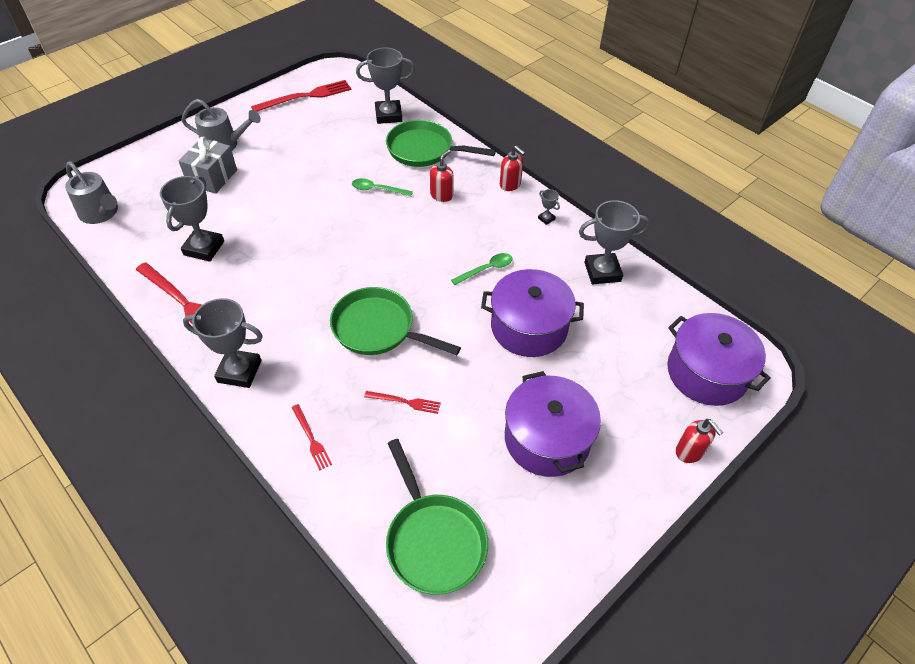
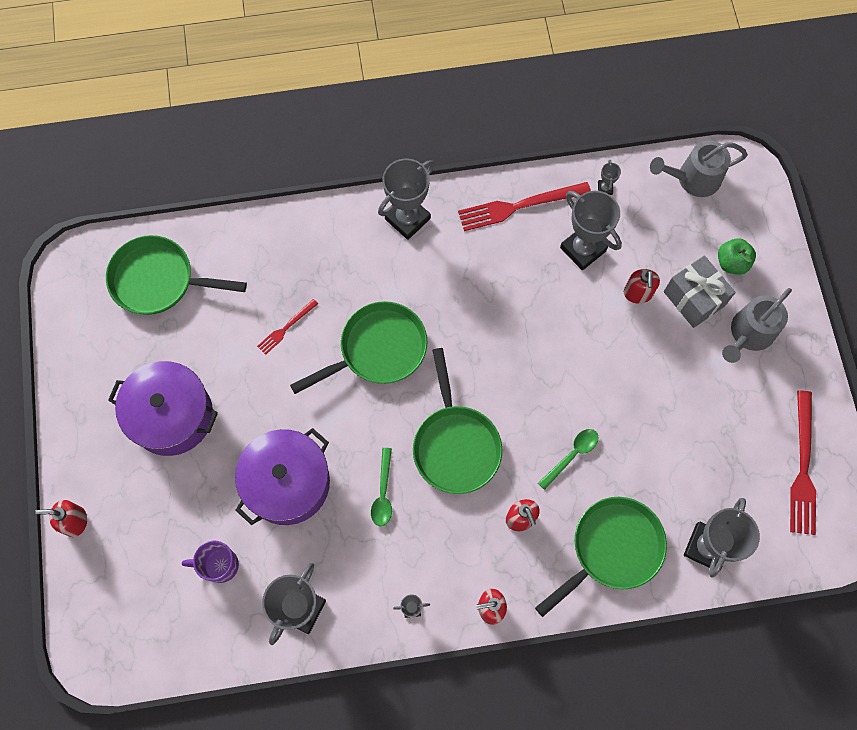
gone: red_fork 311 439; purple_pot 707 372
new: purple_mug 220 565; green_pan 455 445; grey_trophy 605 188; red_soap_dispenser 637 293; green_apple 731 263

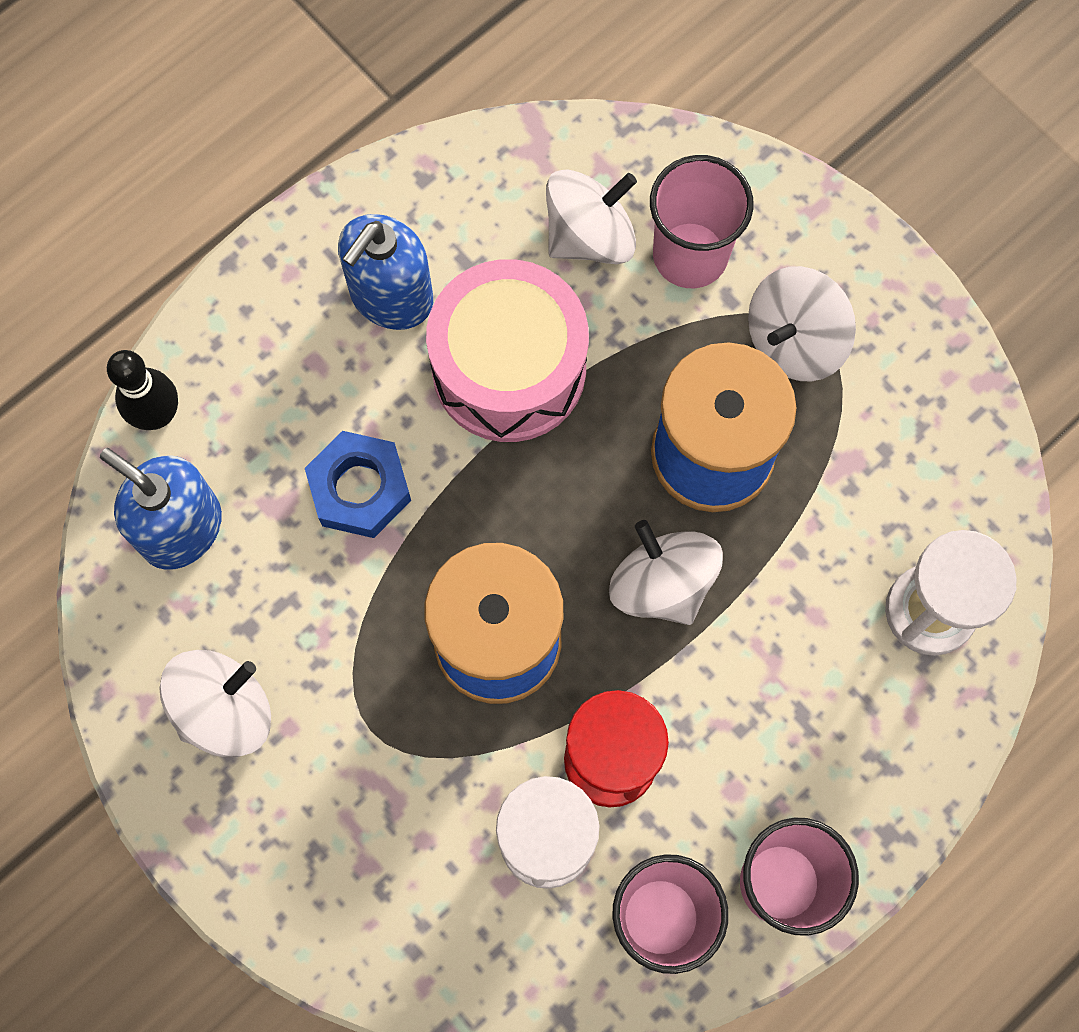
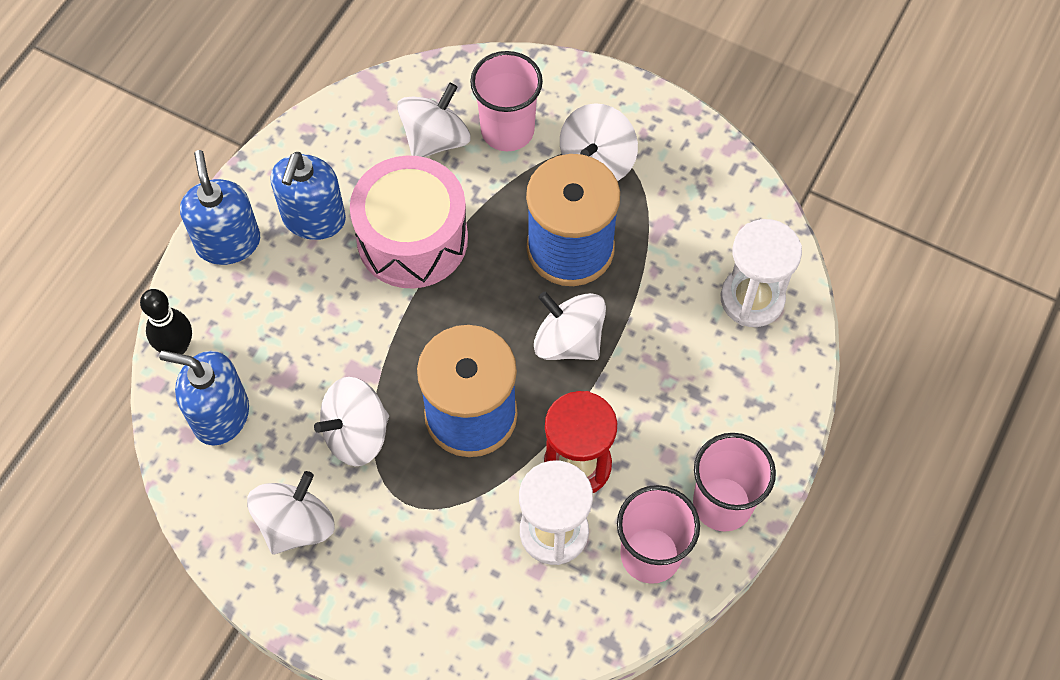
gone: blue_nut 359 489
new: blue_soap_dispenser 228 242; white_spinning_top 356 434

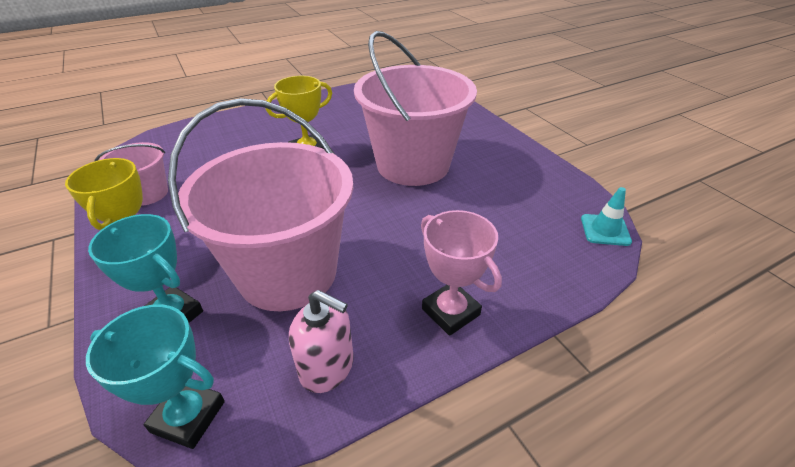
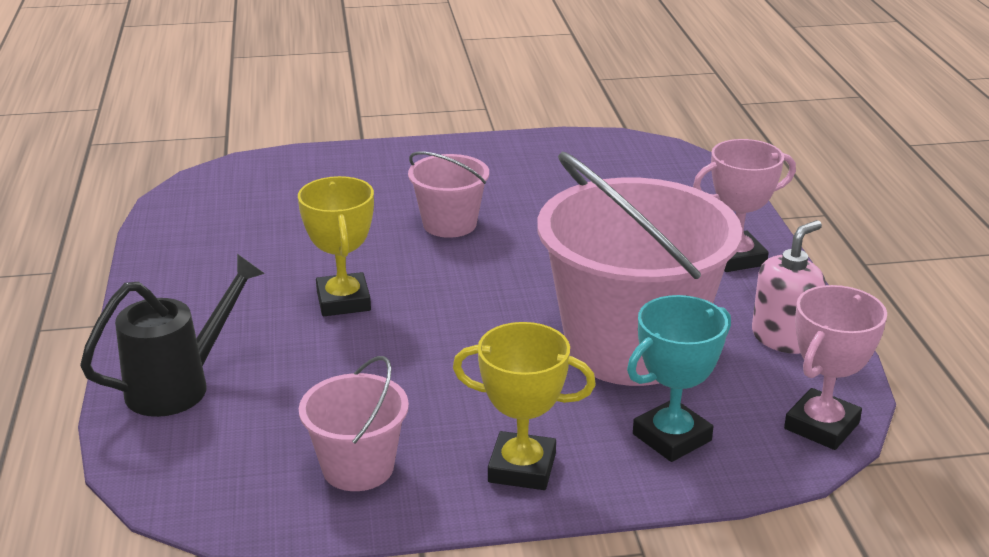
gone: turquoise_traffic_cone 605 230
new: black_watering_can 180 385
repainted: turquoise_trophy 188 417 to pink_trophy 821 426
scaled: pink_bucket 413 164 = 449 224 x0.48

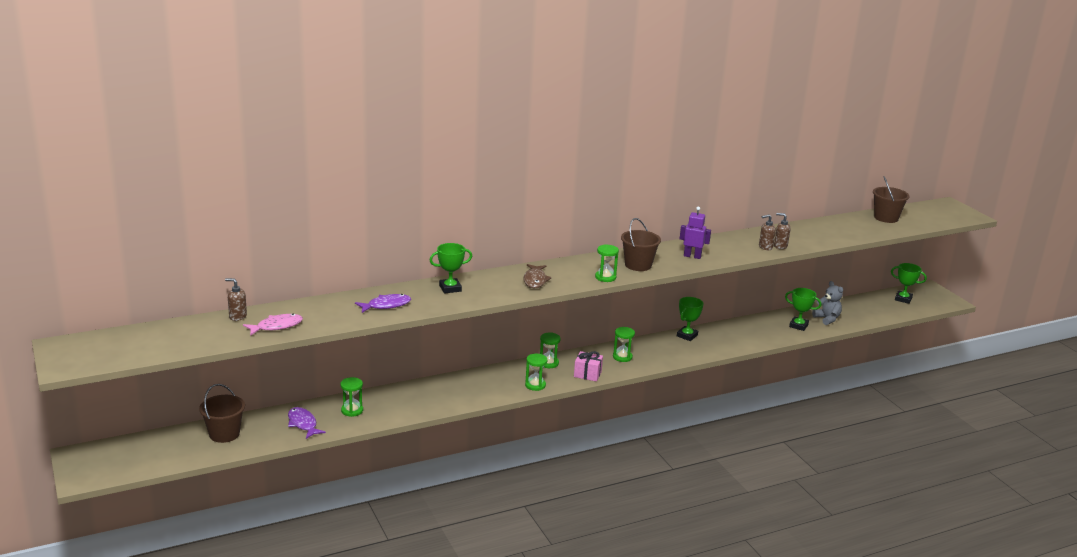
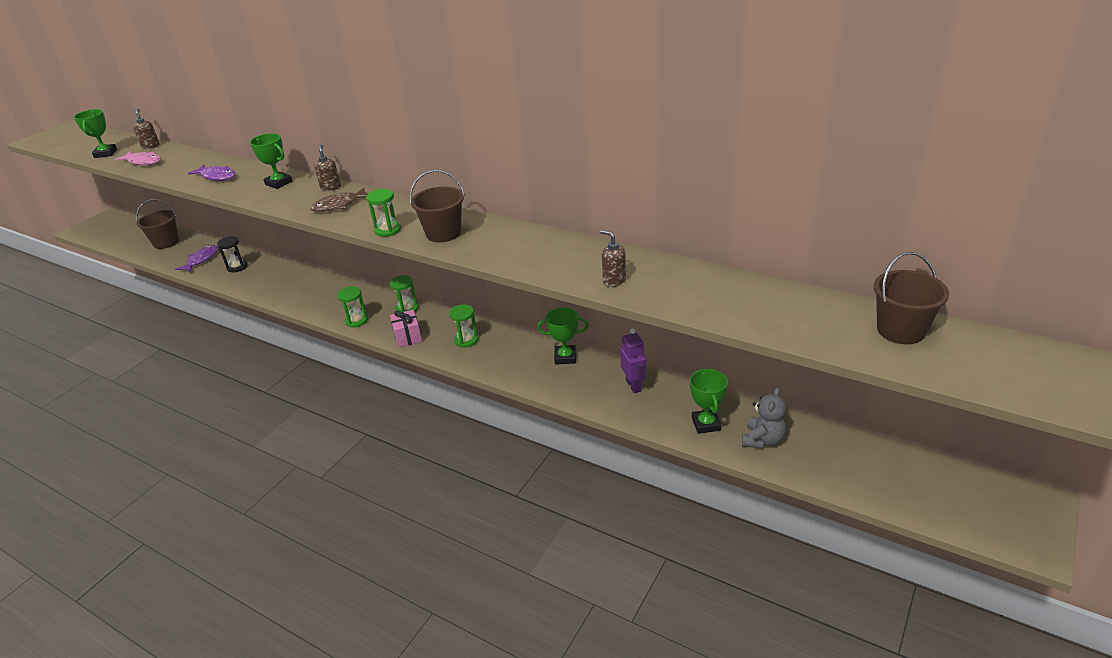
shifted: purple_robot 692 256 to 633 385; brown_soap_dispenser 780 246 to 331 188; green_trophy 903 299 to 105 153
repainted: green_hourglass 352 410 to black_hourglass 237 267

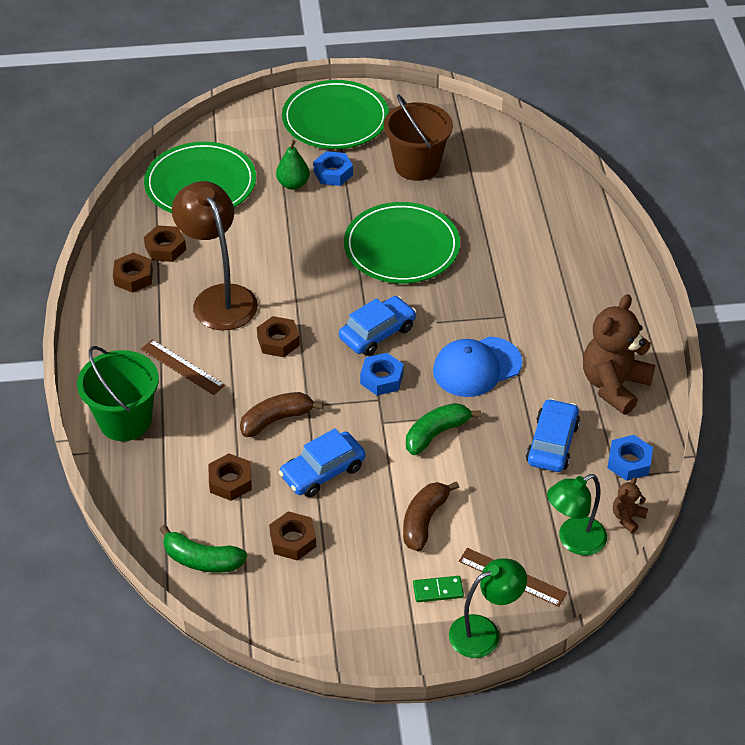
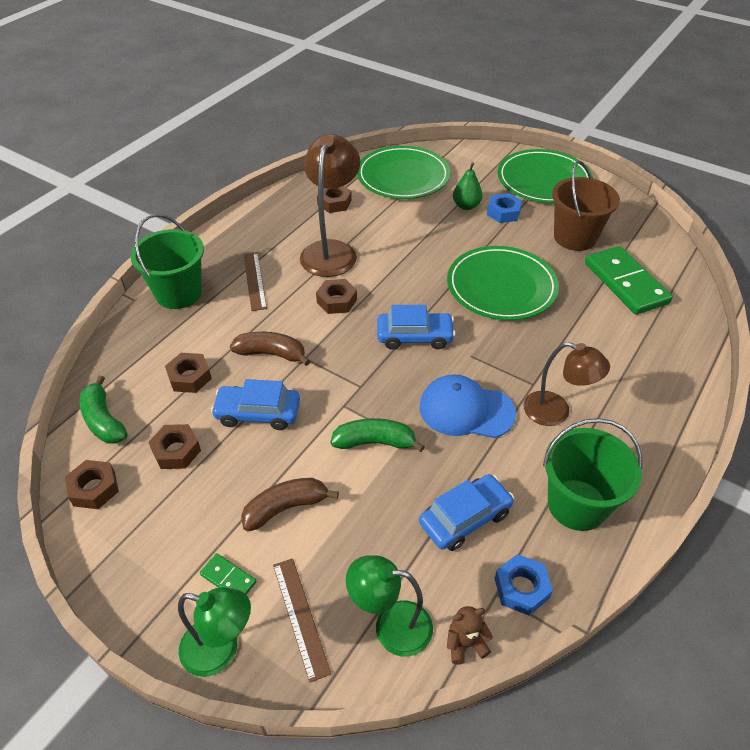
gone: blue_nut 381 379
new: brown_lamp 556 412; green_domino 625 283
shifted: brown_nut 133 277 to 94 488
swapped: brown_teddy_bear 614 385 to green_bucket 577 504

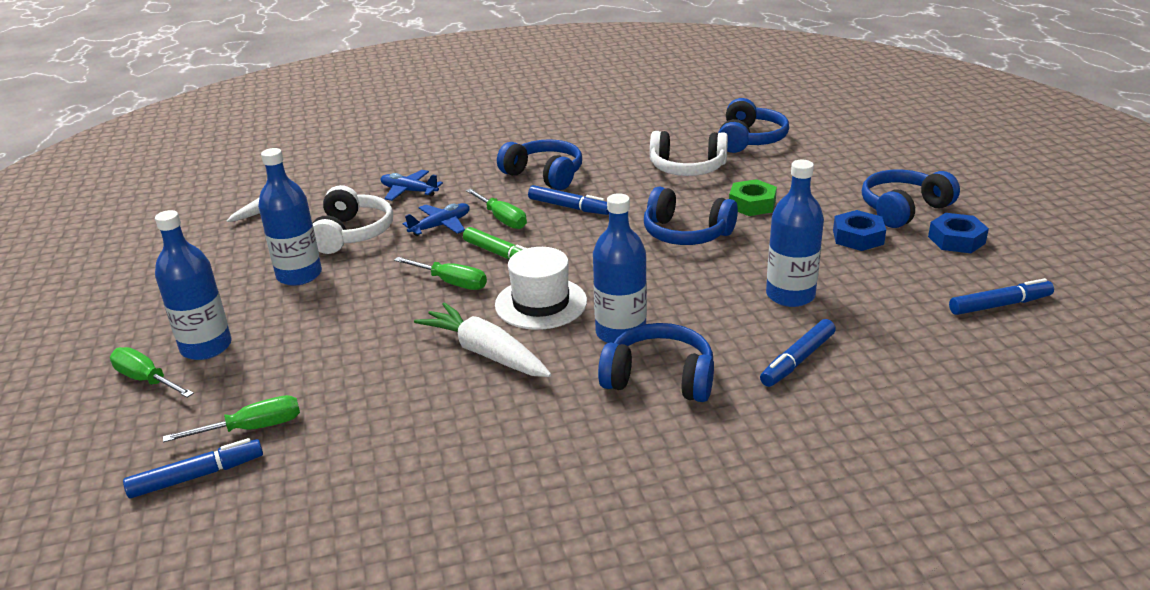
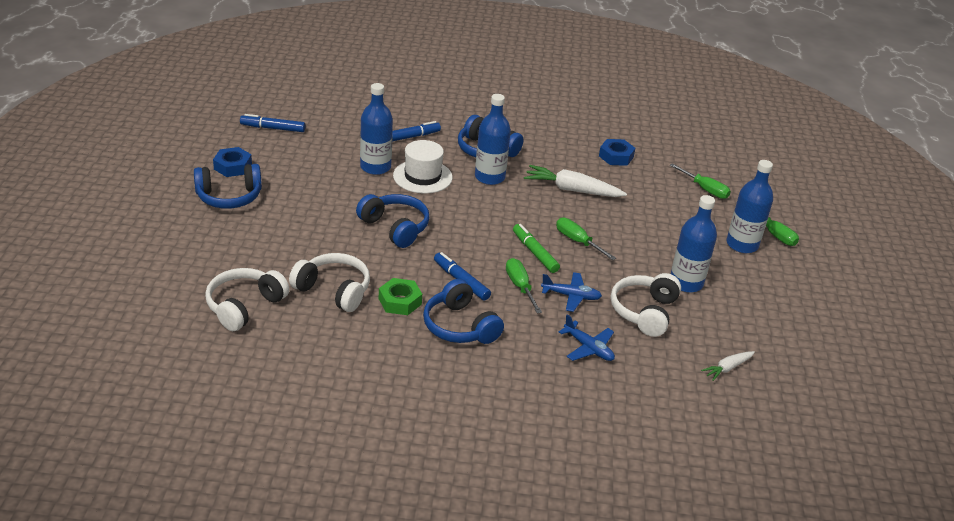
gone: blue_marker 197 476
shifted: white_hat 541 303 to 422 176; green_nut 752 204 to 400 301; blue_nut 858 237 to 616 156
repainted: blue_headphones 749 140 to white_headphones 244 306
rotated: green_screwdriver 252 428 = 704 189 135 degrees counterclockwise; blue_plane 441 226 = 571 296 150 degrees counterclockwise; white_carrot 485 353 = 572 190 135 degrees clockwise

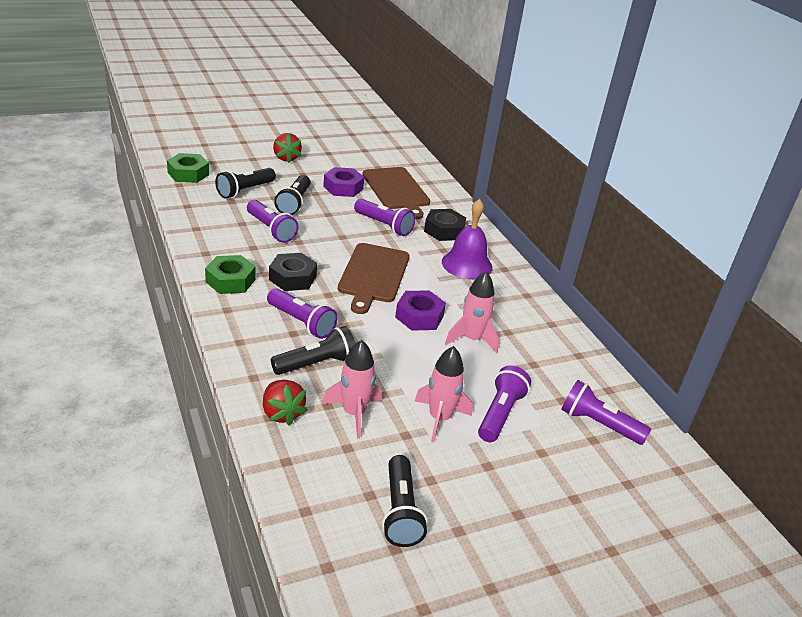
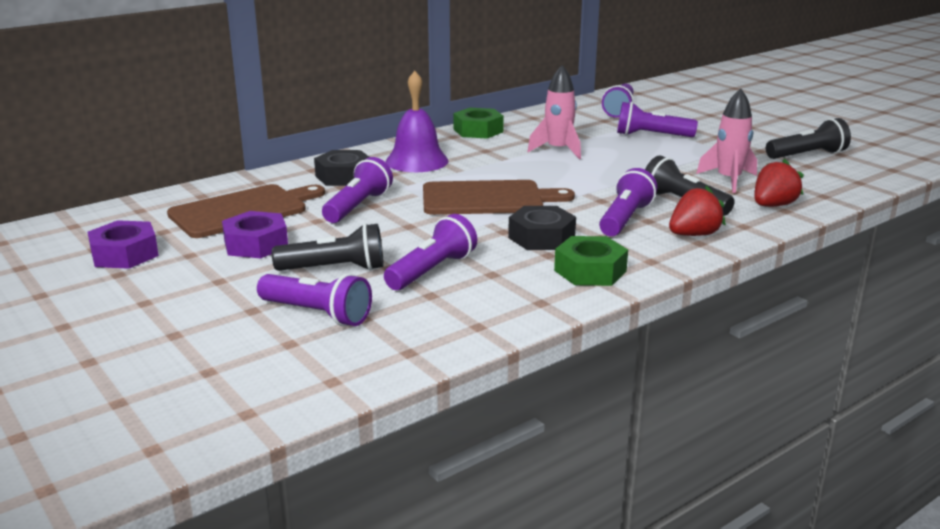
gone: pink_rocket 439 418
shifted: green_nut 188 174 to 478 130; red_strawberry 286 158 to 693 235; purple_nut 419 316 to 125 254
repainted: black_flashlight 245 191 to purple_flashlight 317 314

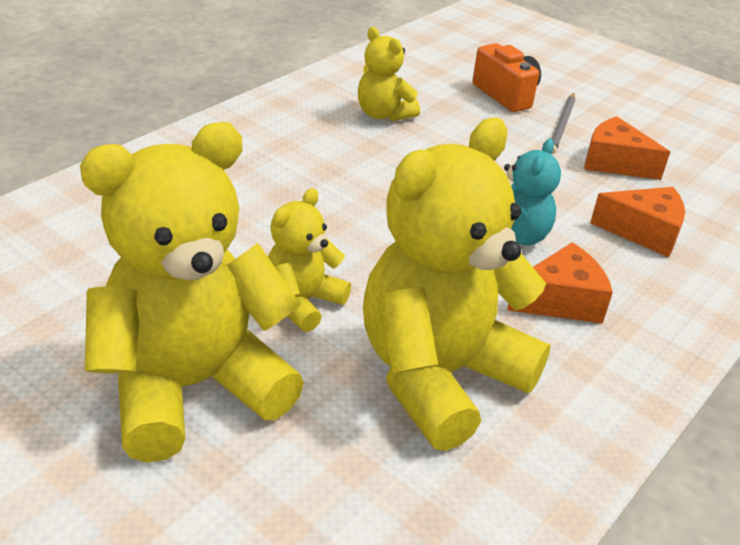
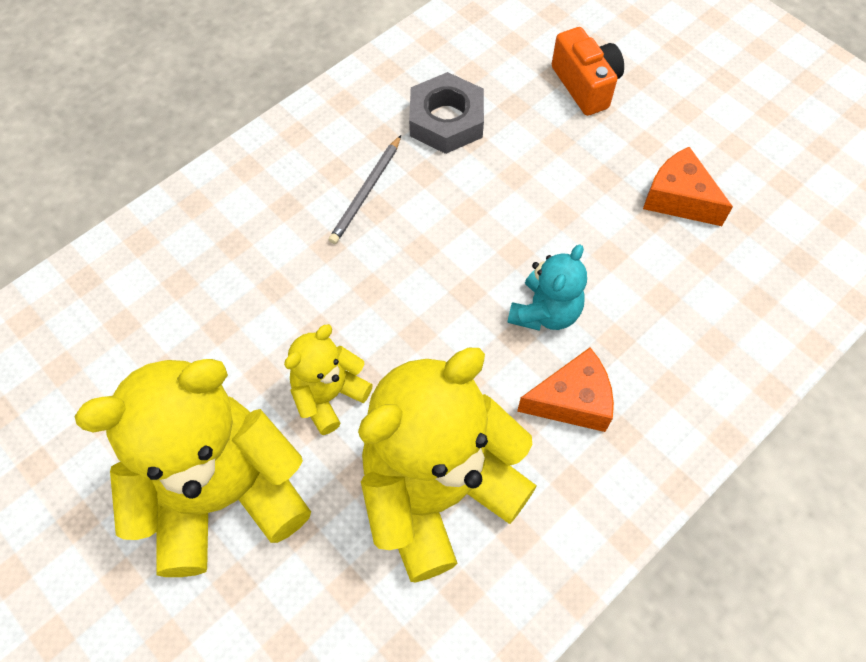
gone: orange_cheese 643 232
shifted: grey_pencil 562 125 to 366 192
swapped: yellow_teddy_bear 383 114 to grey_nut 446 120

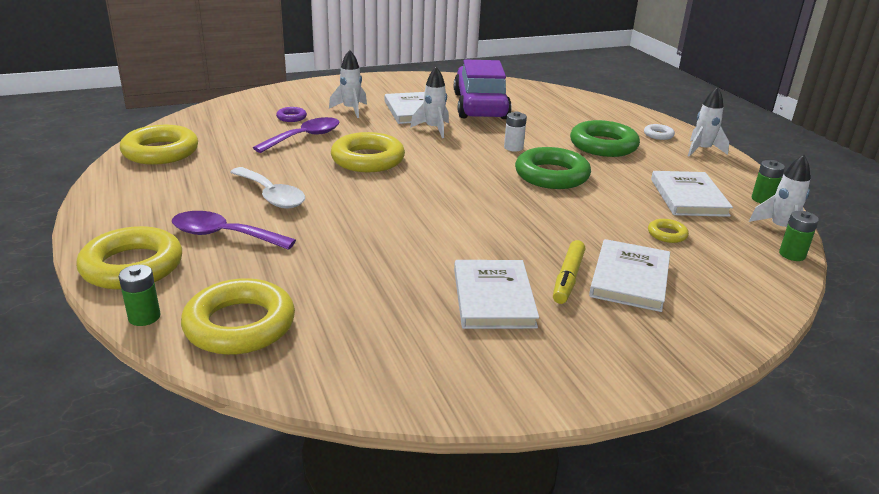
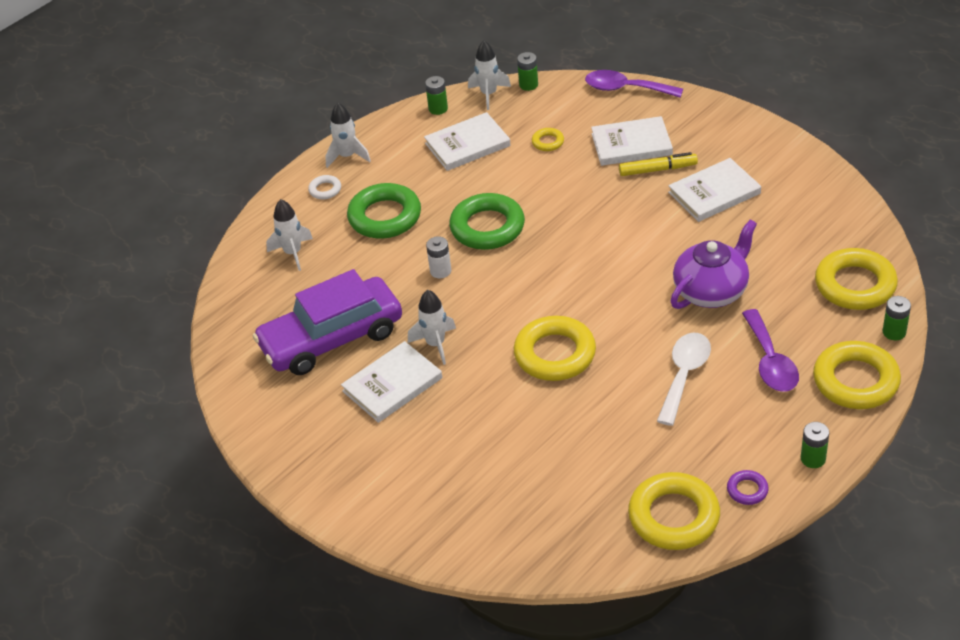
new: purple_teapot 711 291; green_battery 813 459
shifted: purple_spoon 305 137 to 625 89; purple_ring 291 117 to 747 490; white_rocket 351 110 to 293 253

